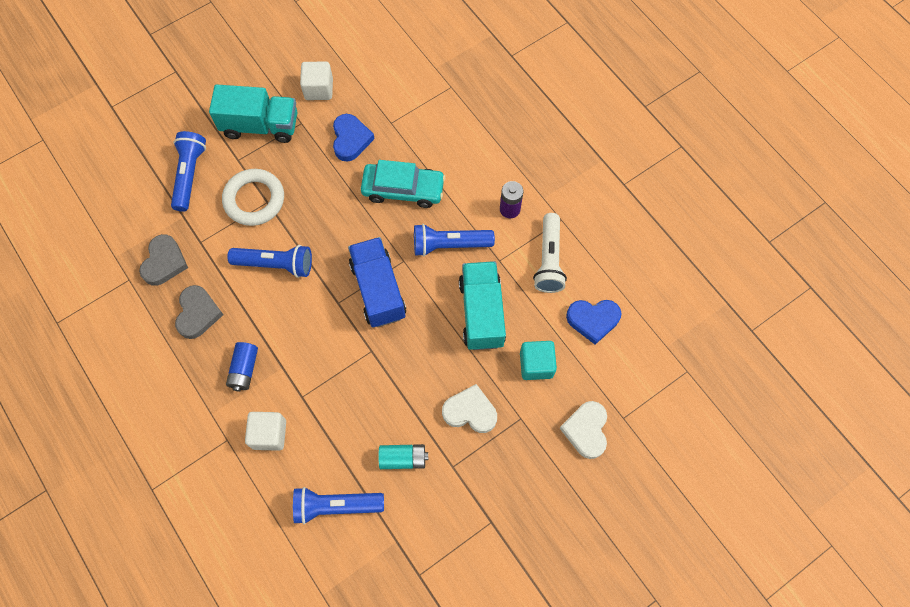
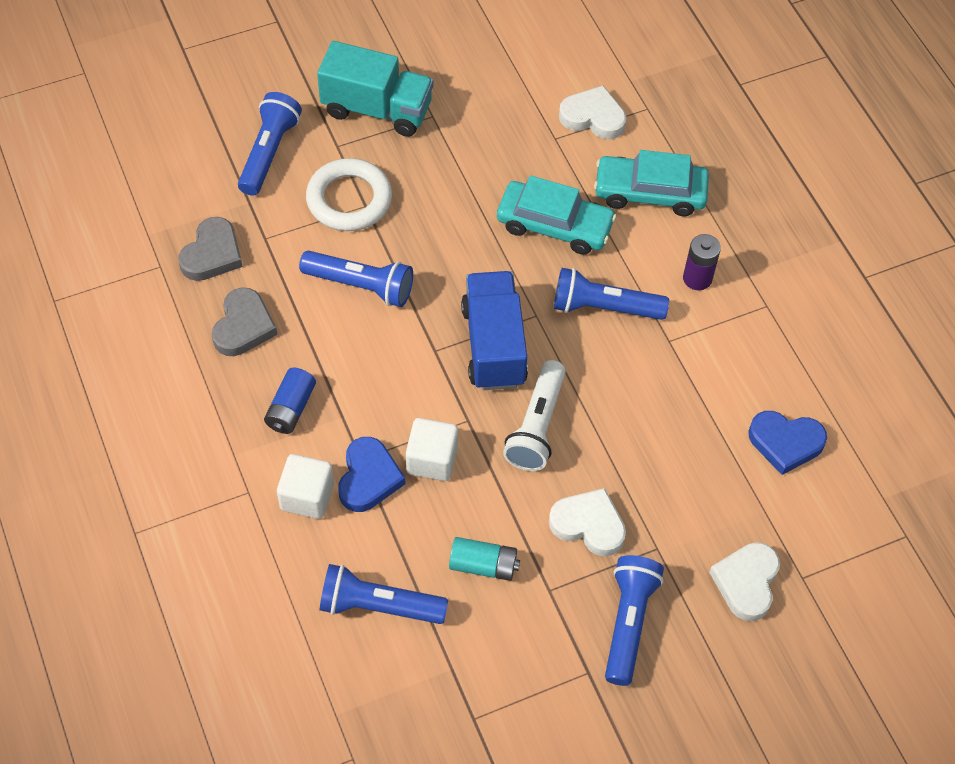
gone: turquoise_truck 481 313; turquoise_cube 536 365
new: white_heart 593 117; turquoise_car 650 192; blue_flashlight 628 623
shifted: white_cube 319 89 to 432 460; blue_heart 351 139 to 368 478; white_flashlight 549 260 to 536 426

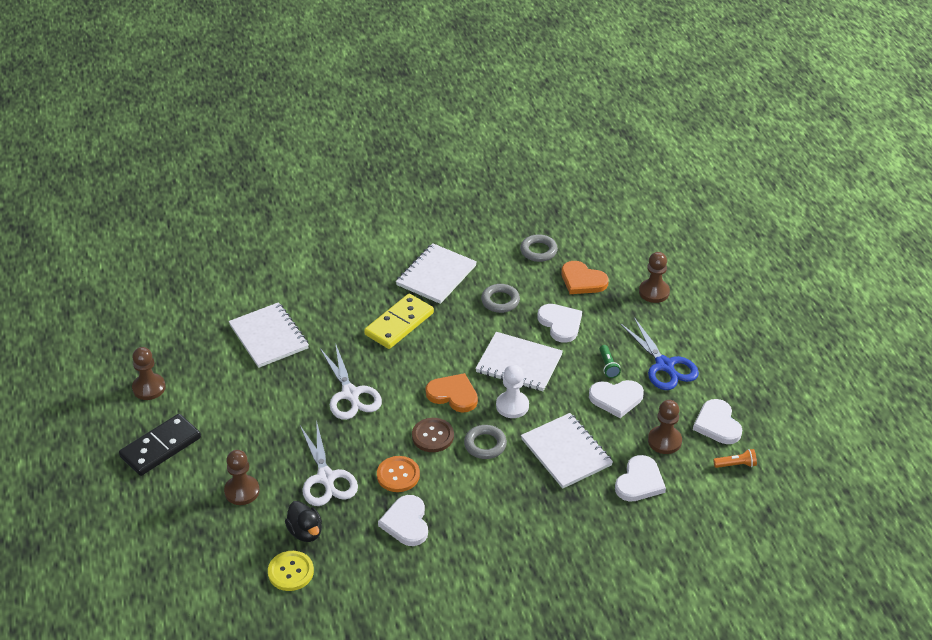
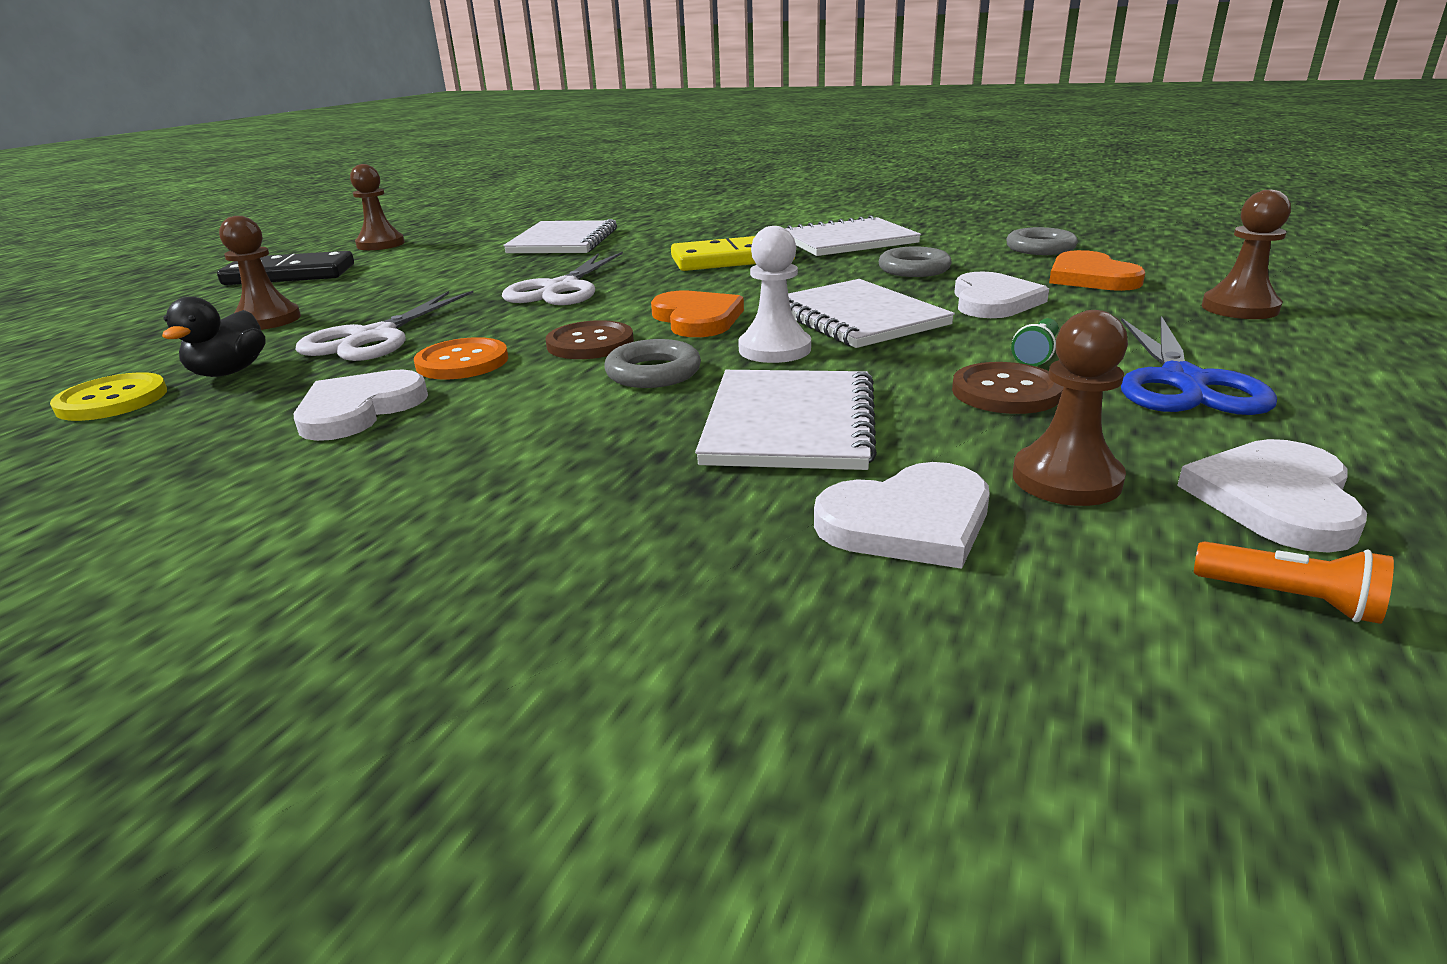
swapped: white_heart 616 398 to brown_button 1006 392

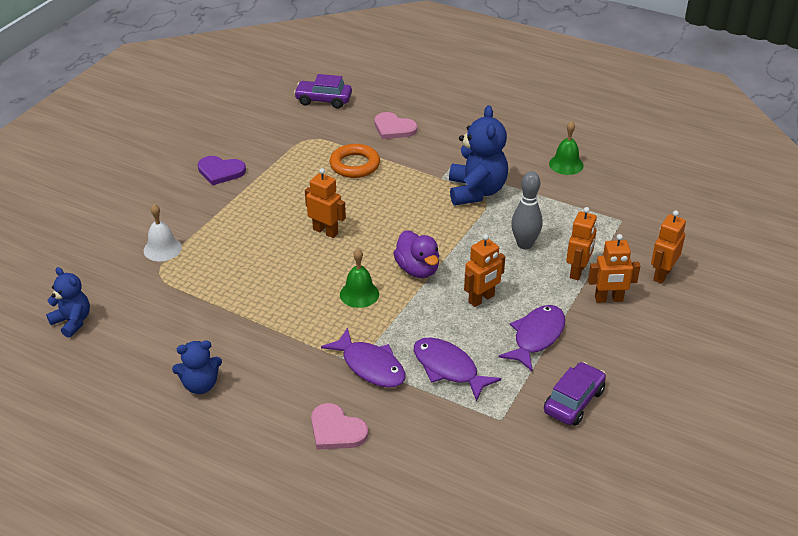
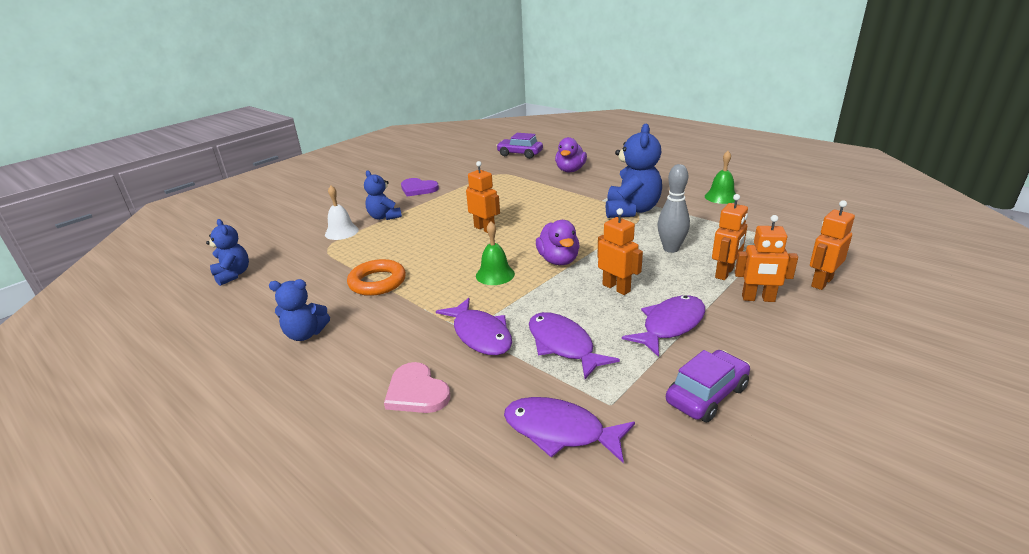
new: blue_teddy_bear 384 217; purple_fish 559 431
shifted: orange_ring 355 165 to 377 282
swapped: pink_heart 393 128 to purple_duck 570 170
rotated: orange_robot 481 299 = 616 288 105 degrees counterclockwise

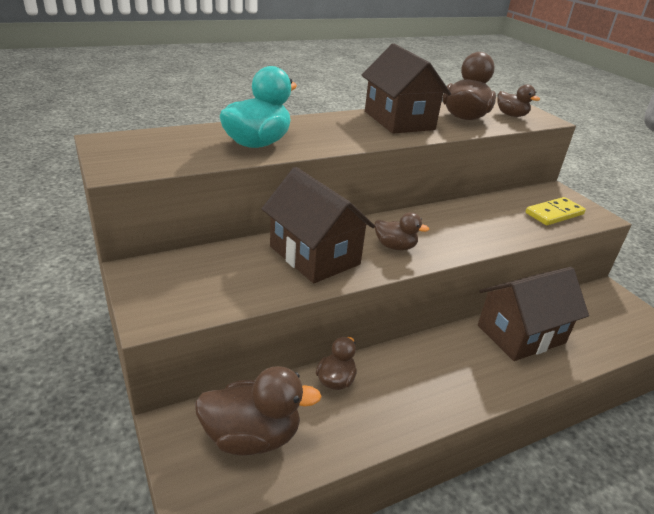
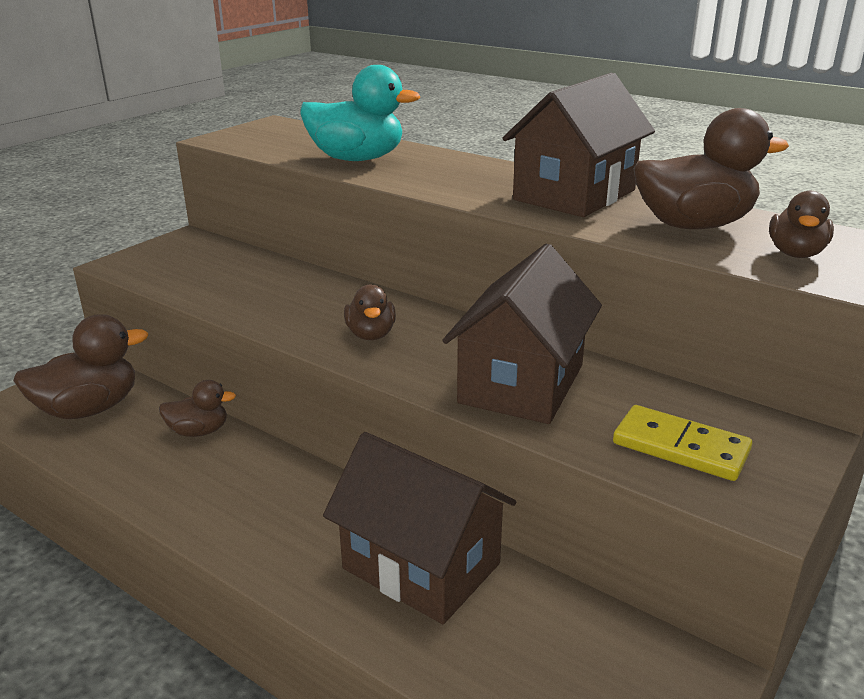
shifted: brown_house 314 255 to 521 384
rotated: brown_duck 252 436 = 89 409 90 degrees counterclockwise

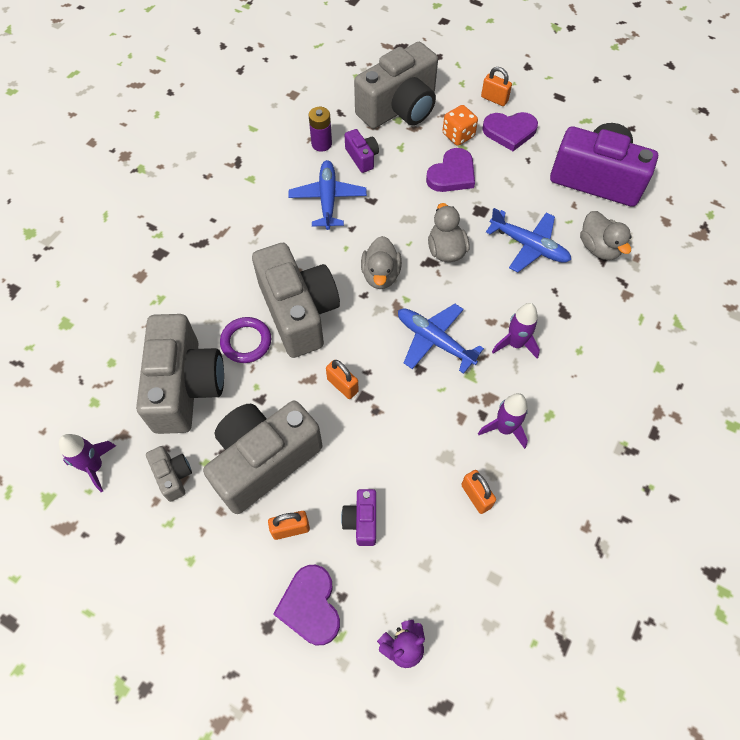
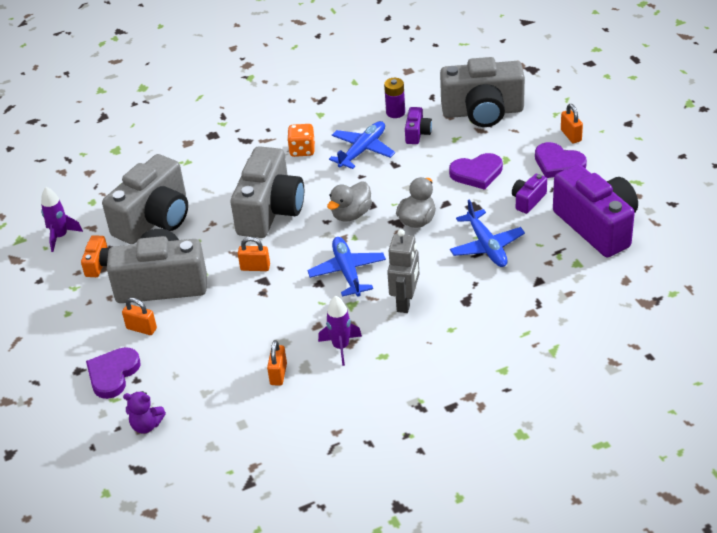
gone: purple_ring 246 342; grey_duck 599 248
shifted: purple_camera 362 521 to 528 200; orange_dice 458 135 to 302 150
swapped: purple_rocket 515 344 to grey_robot 405 302
repainted: grey_camera 173 476 to orange_camera 100 264
rotated: orange_padlock 342 385 = 255 267 75 degrees counterclockwise

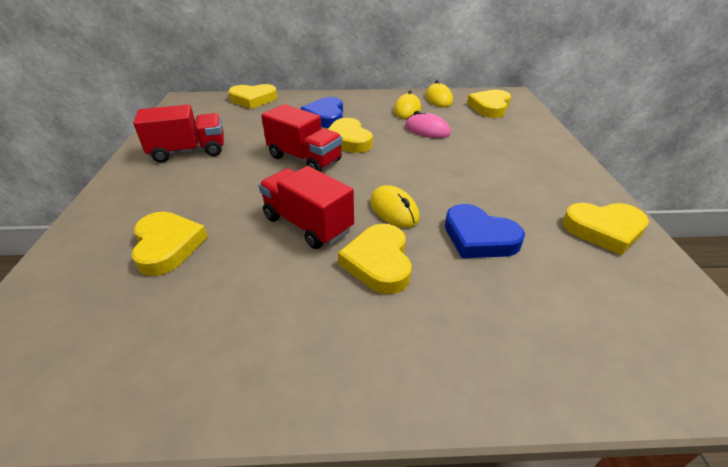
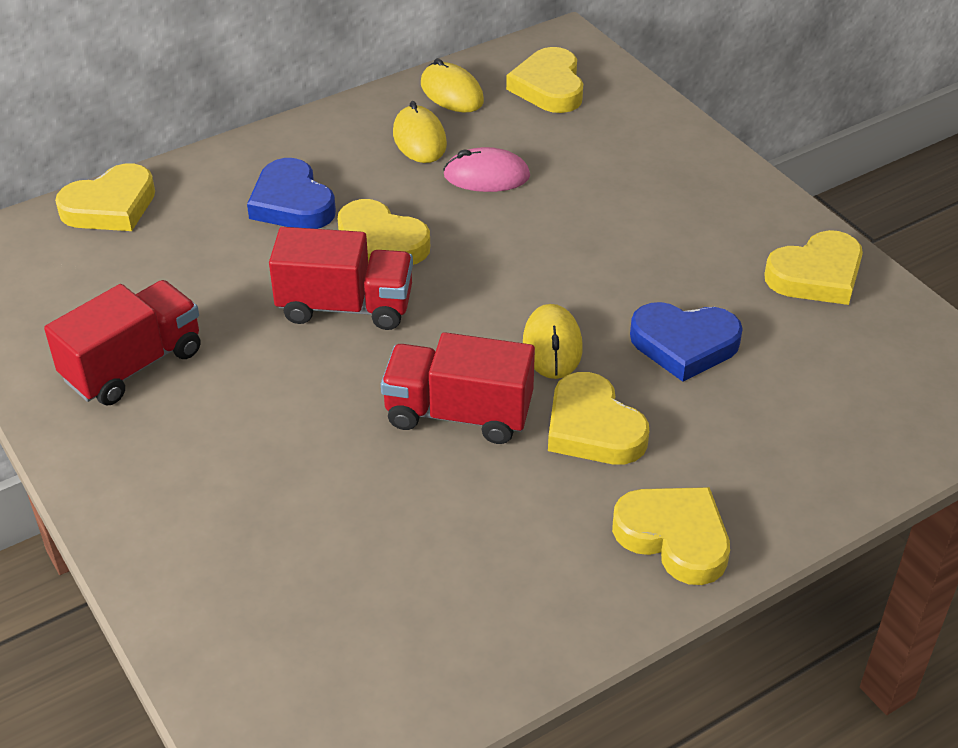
shifted: yellow_heart 167 246 to 674 537
rotated: yellow_mouse 394 210 = 552 346 60 degrees clockwise

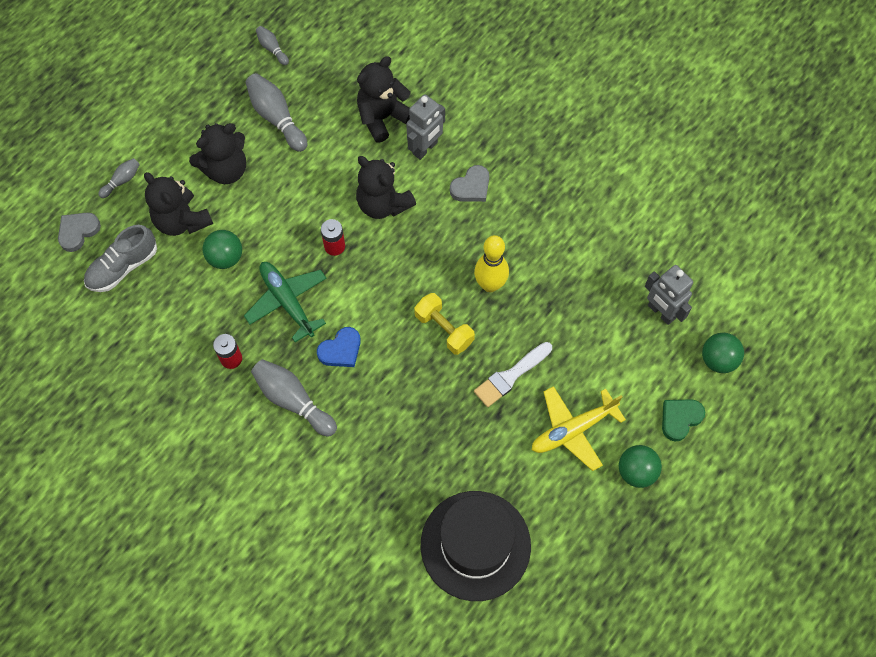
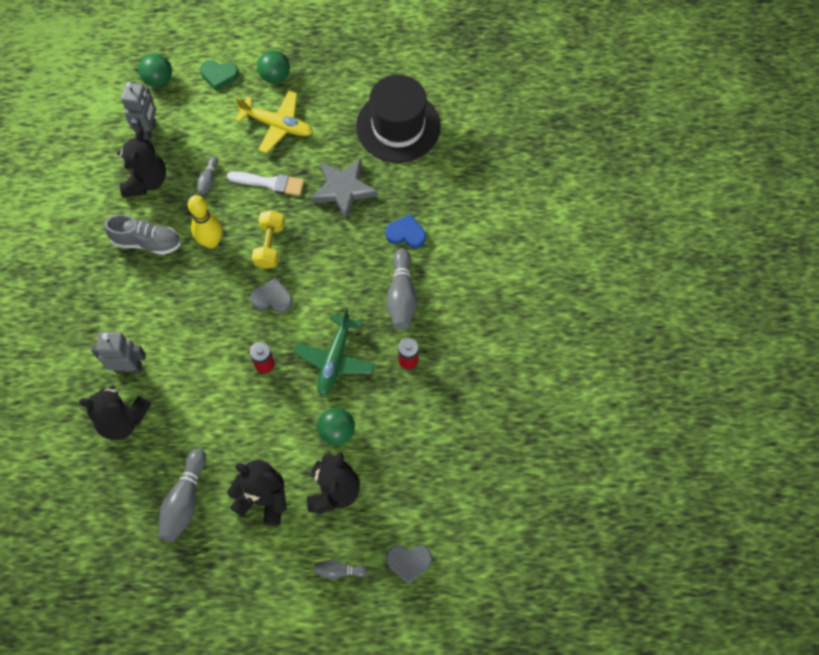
new: grey_star 343 189
shifted: grey_shoe 123 267 to 147 242; grey_bowling_pin 272 49 to 208 180; blue_heart 341 350 to 406 233; black_teddy_bear 383 204 to 146 181; grey_heart 471 187 to 272 298

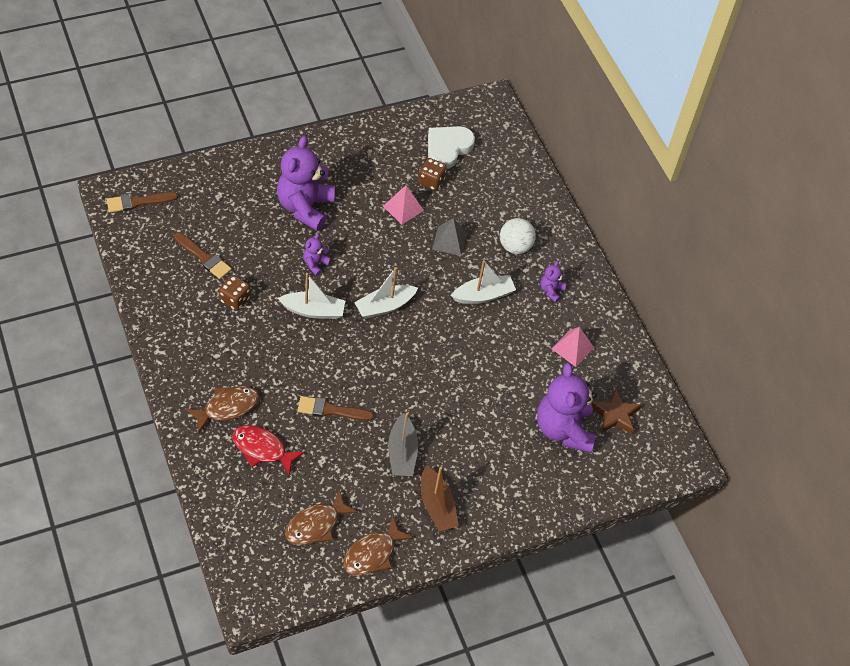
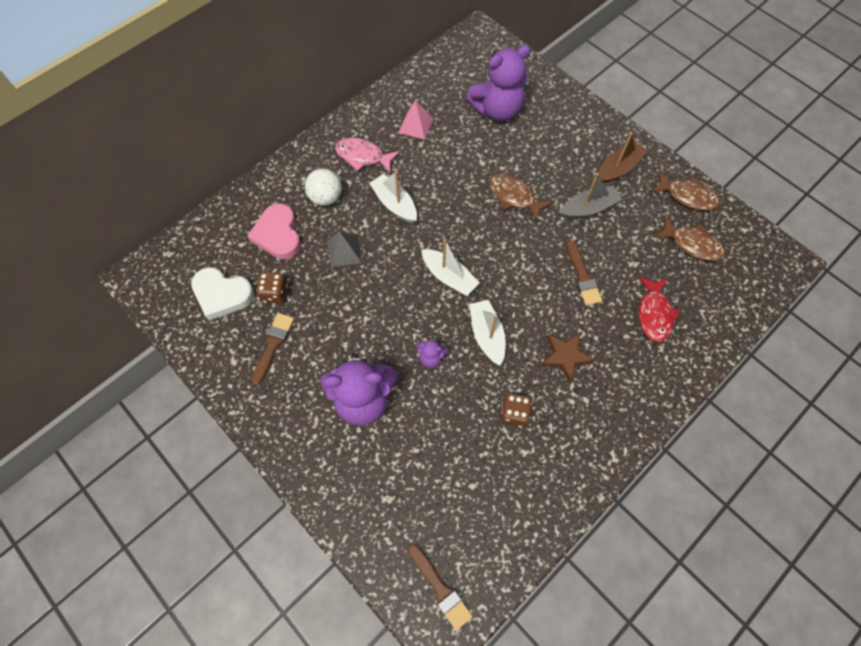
gone: pink_pyramid 403 208
new: pink_heart 278 234
shifted: brown_brush 204 257 to 273 345; brown_fish 227 407 to 514 197; brown_star 615 415 to 565 357
swapped: purple_teddy_bear 551 290 to pink_fish 363 156

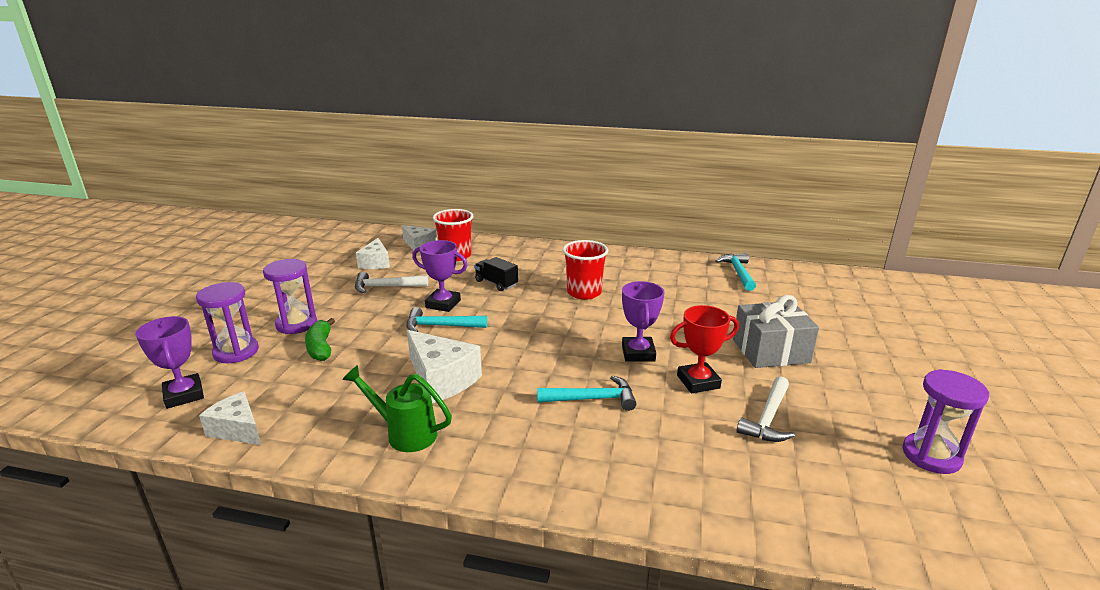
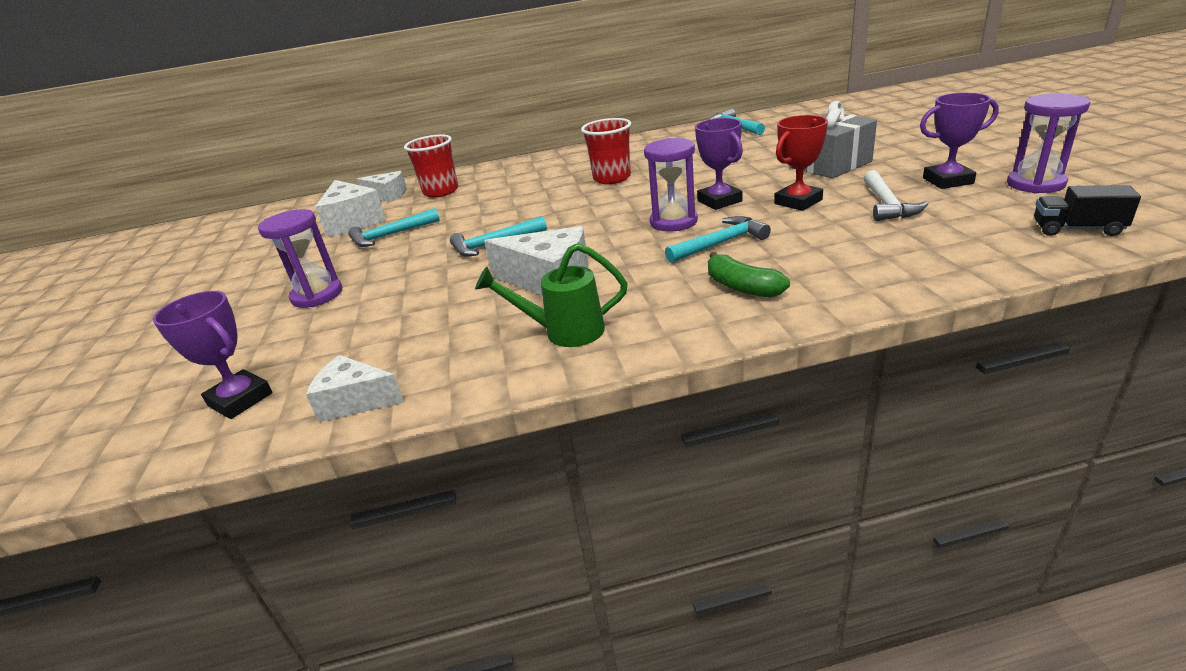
shifted: purple_hourglass 236 352 to 673 222; green_banana 321 347 to 742 287; purple_trophy 443 304 to 947 181; black_truck 496 283 to 1077 229
repainted: white_hammer 386 287 to turquoise_hammer 391 235
scaled: white_cheese 375 263 = 353 222 x1.53

